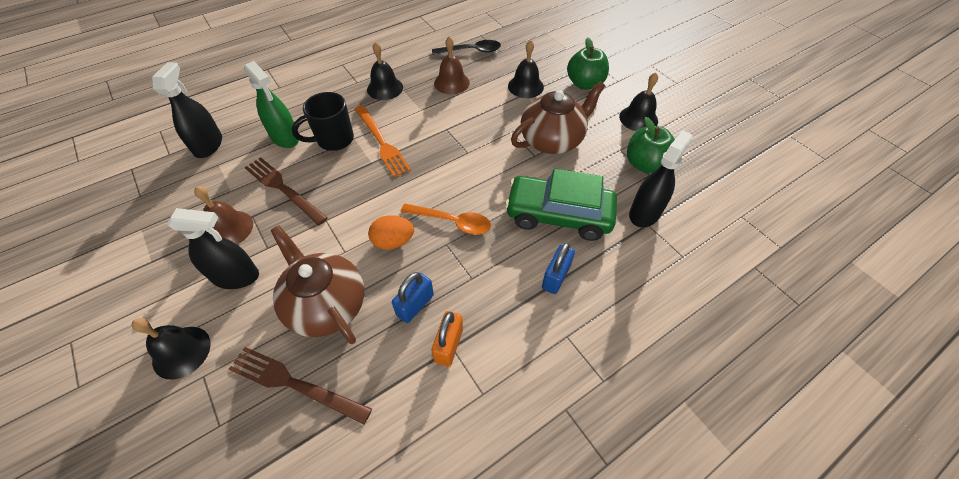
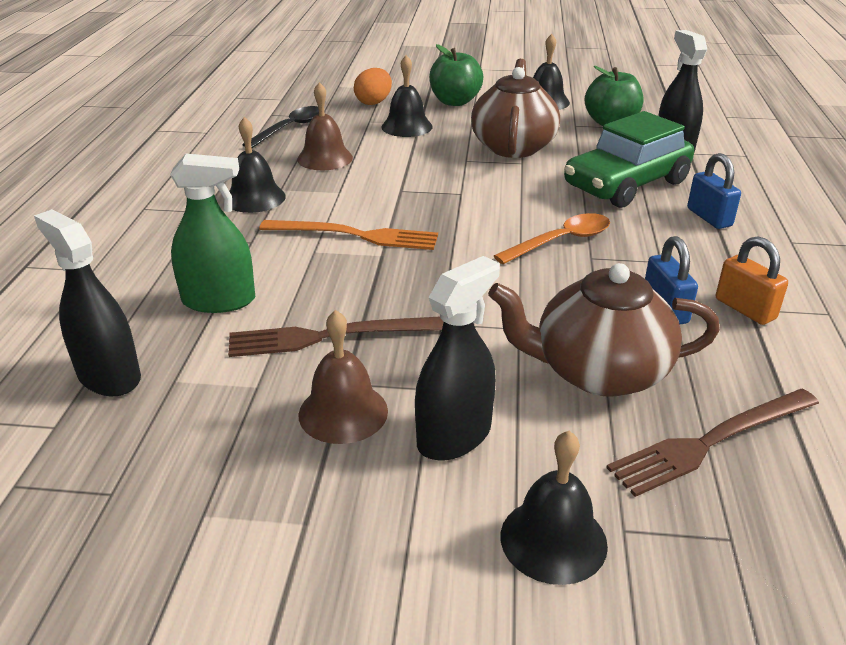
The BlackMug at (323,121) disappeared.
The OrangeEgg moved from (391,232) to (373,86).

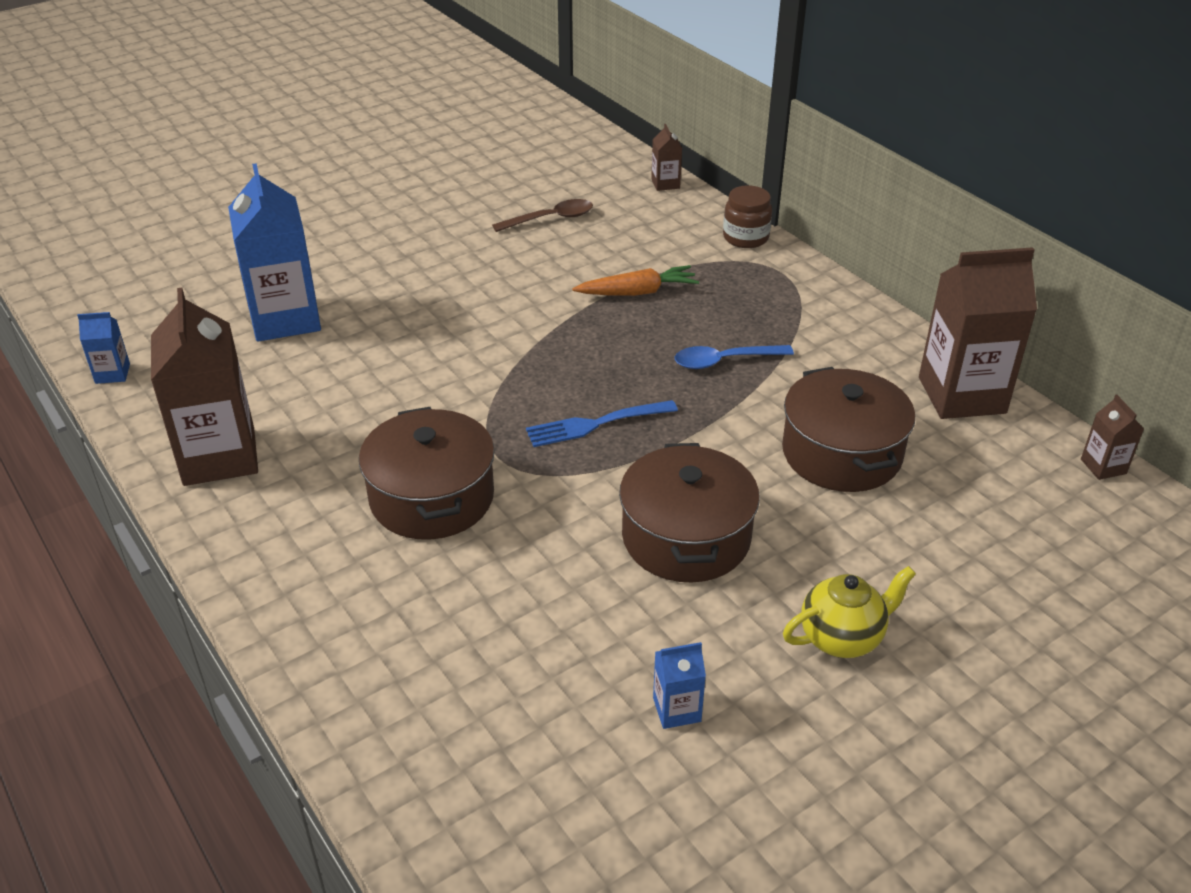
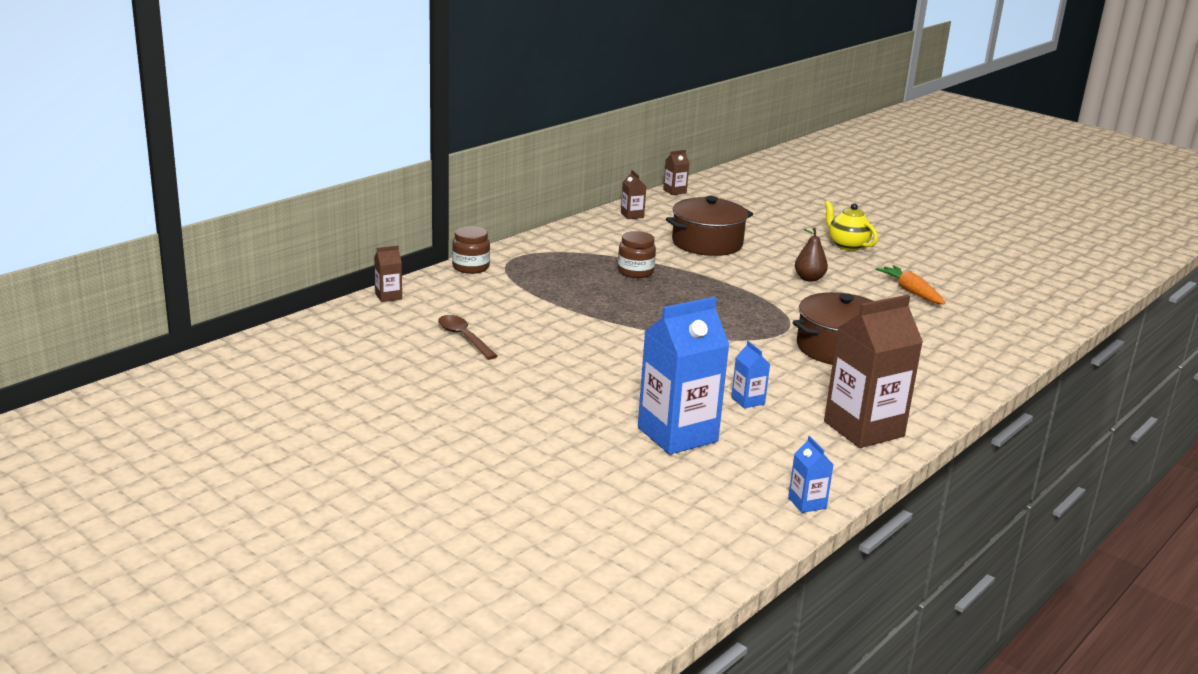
The BlueFork at (602,423) disappeared.
The OrangeCarrot moved from (635,280) to (910,284).
The BlueCarton moved from (679,685) to (750,374).
The BrownPot at (689,512) was replaced by the BrownPear at (811,254).
The BlueSpoon at (734,357) was replaced by the BrownJar at (637,254).
The BrownCarton at (978,333) changed to 0.44 times the size.

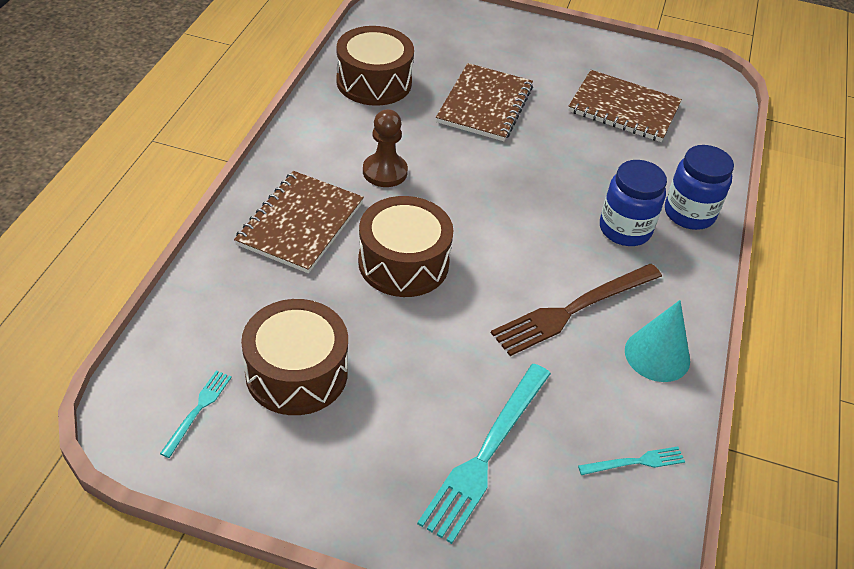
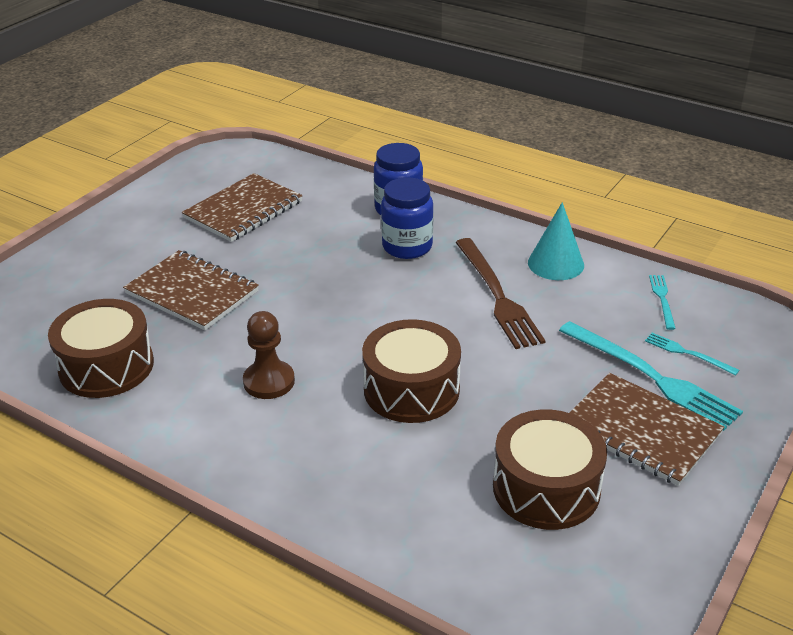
The TurquoiseFork moved from (196,414) to (692,354).
The BrownNotebook moved from (299,222) to (647,429).

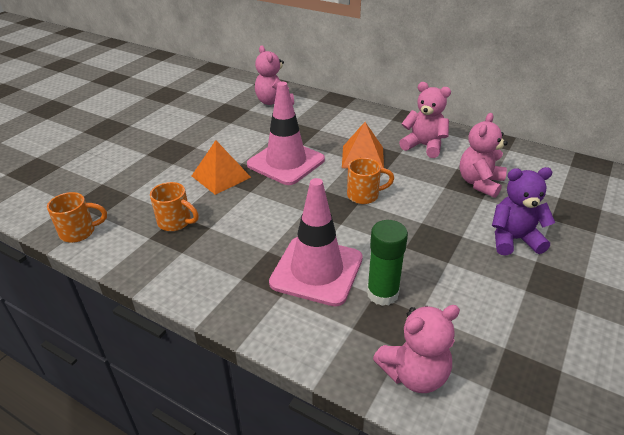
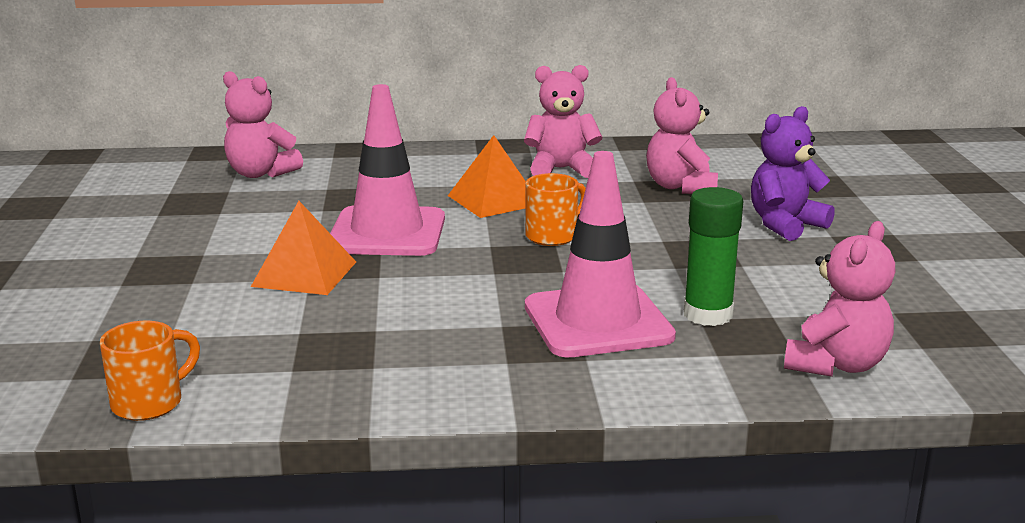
The OrangeMug at (174,206) disappeared.

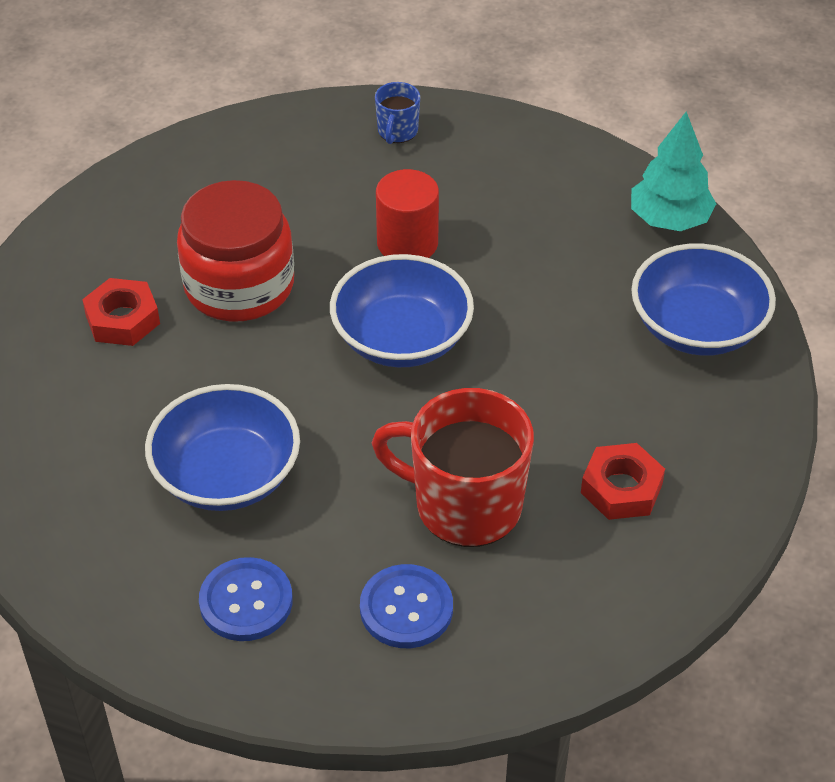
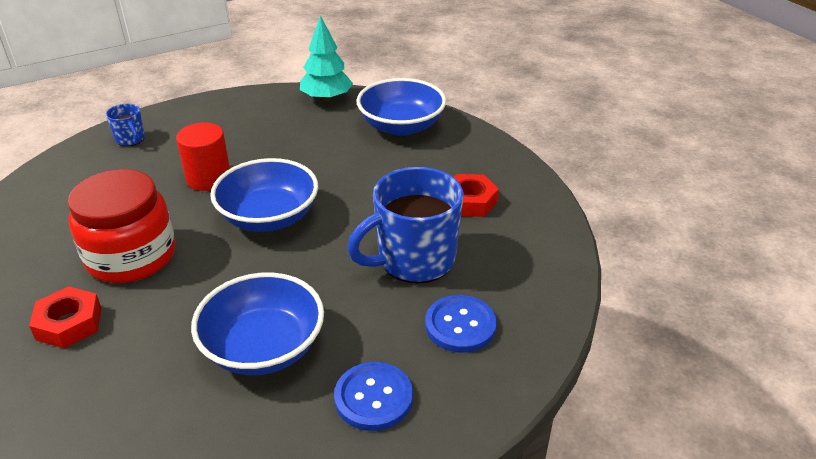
The RedMug at (453,467) became the BlueMug at (405,225).

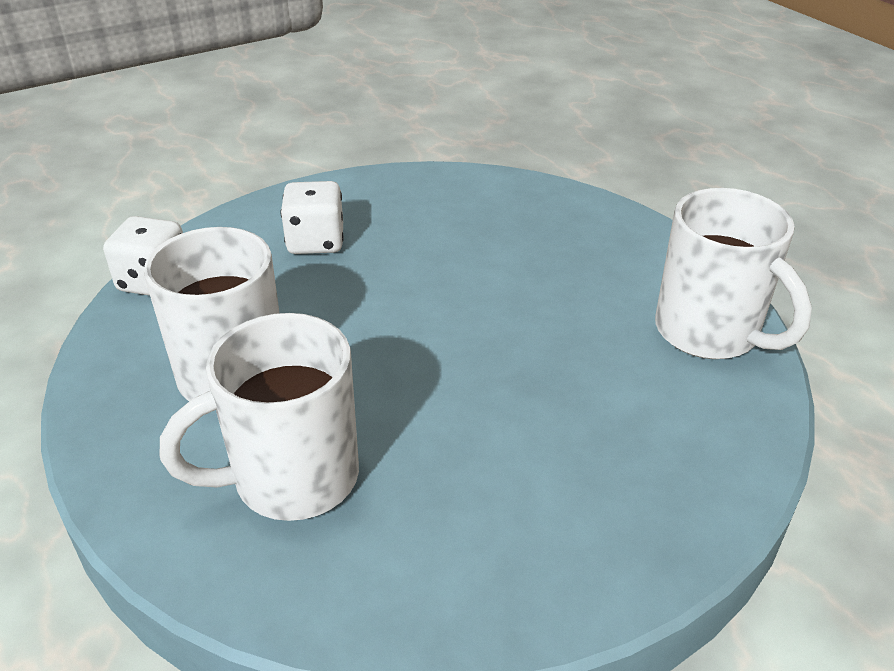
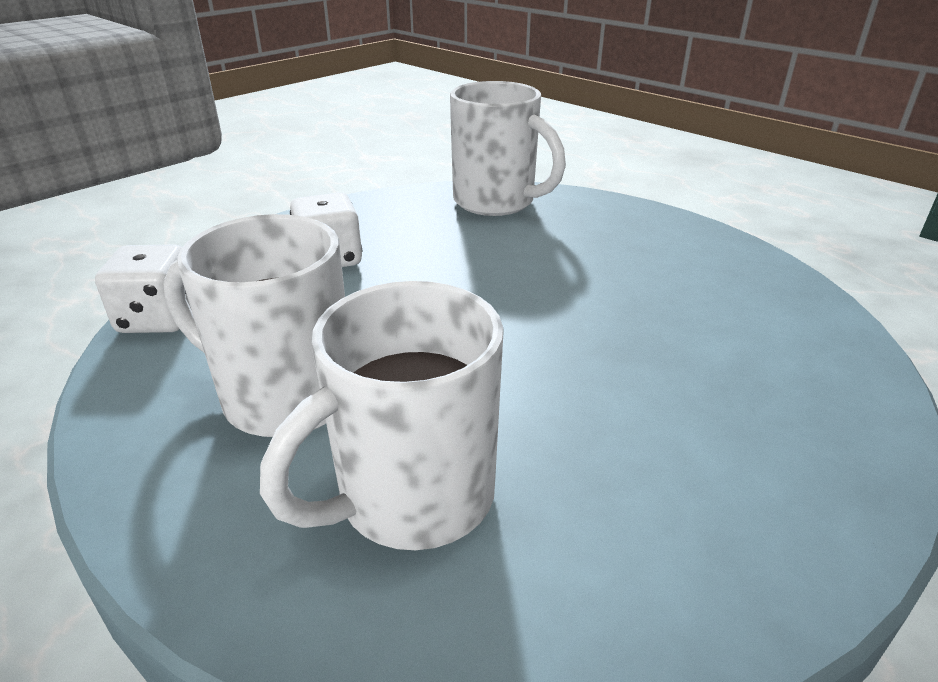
The WhiteMug moved from (733,273) to (508,148).

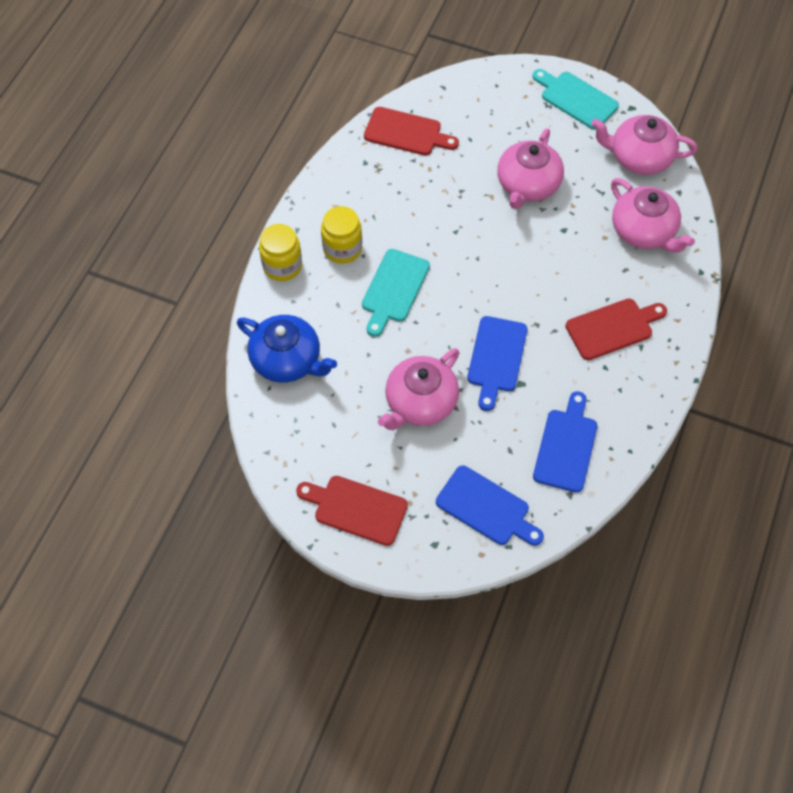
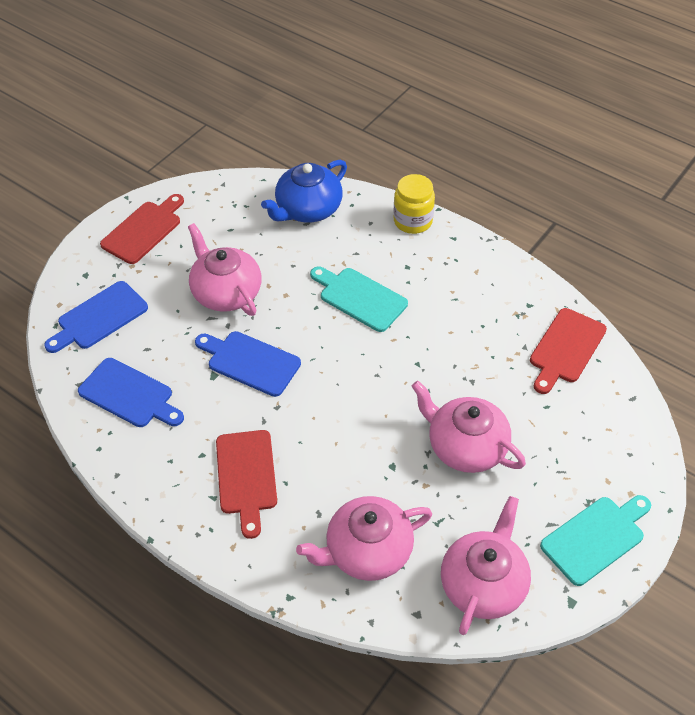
The YellowJar at (341,235) disappeared.

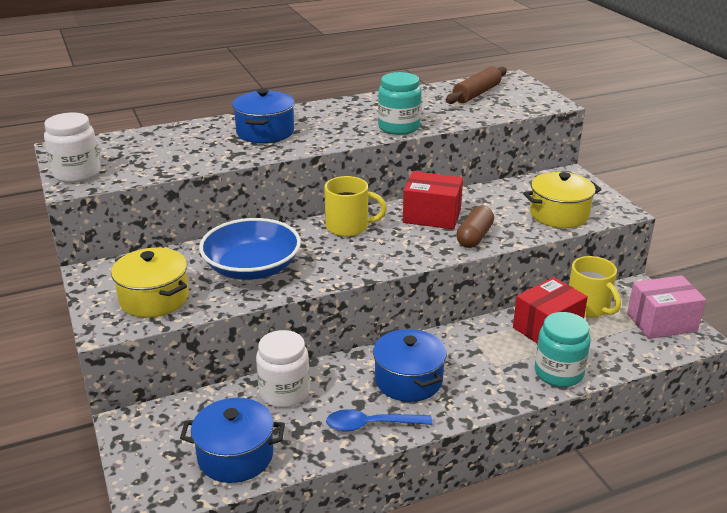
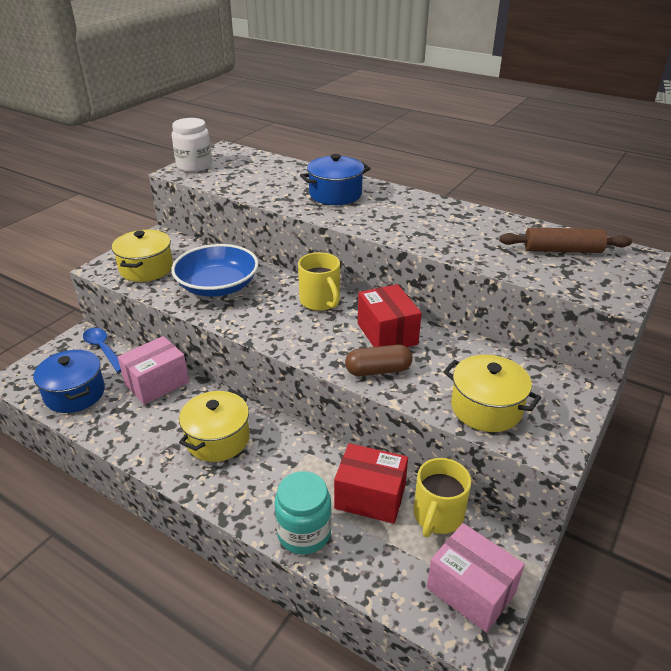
The TurquoiseJar at (399,103) disappeared.
The BlueSpoon moved from (379,420) to (102,350).
The WhiteJar at (283,369) was replaced by the PinkBox at (153,370).
The BluePot at (410,365) became the YellowPot at (214,426).

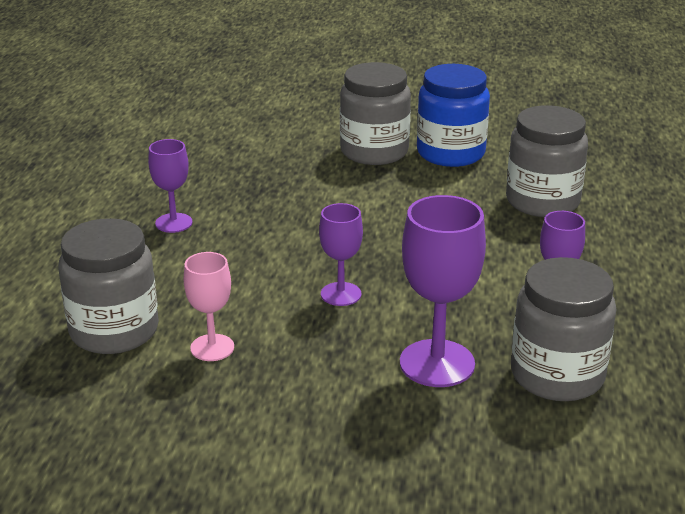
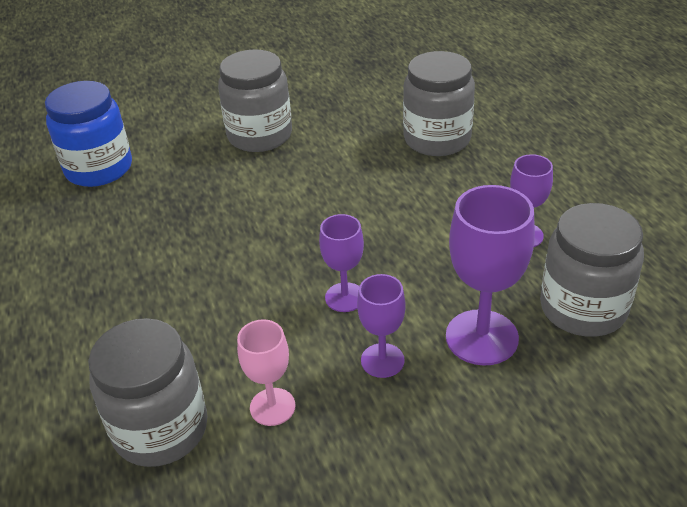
The PurpleGoblet moved from (170,186) to (381,326).
The BlueJar moved from (453,115) to (88,134).

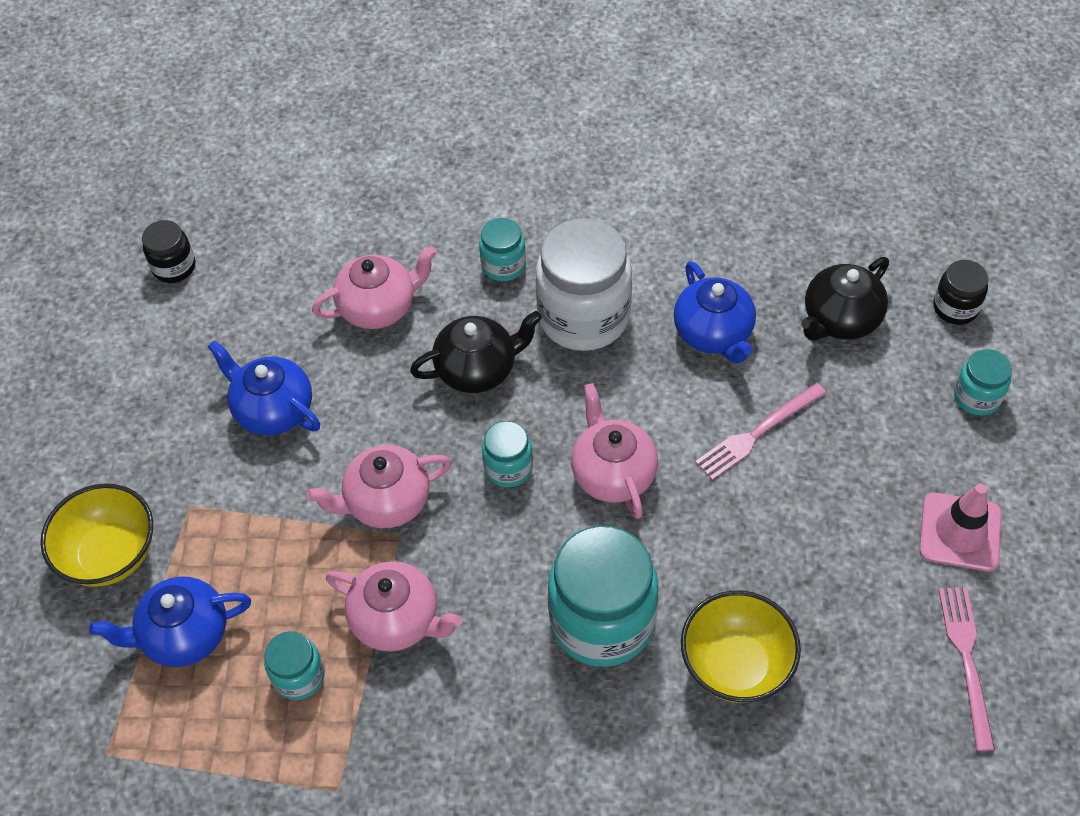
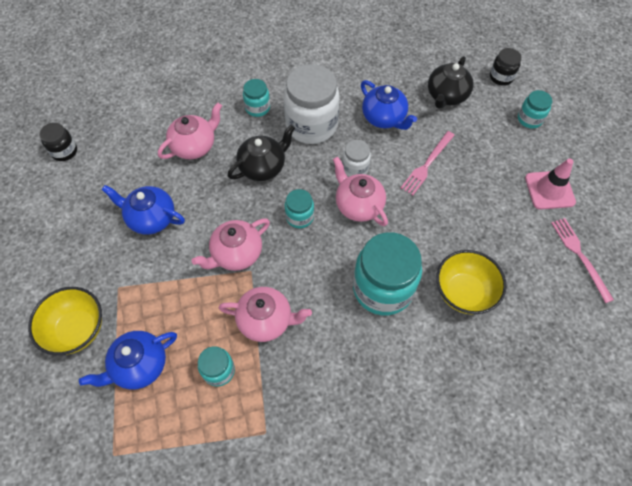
The WhiteJar at (356,158) appeared.

